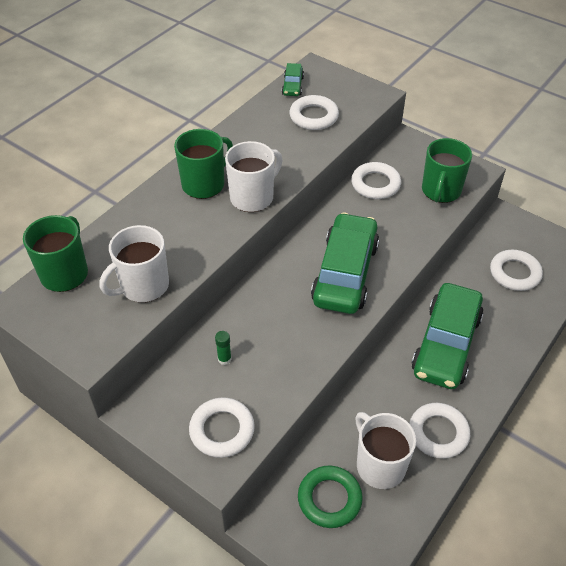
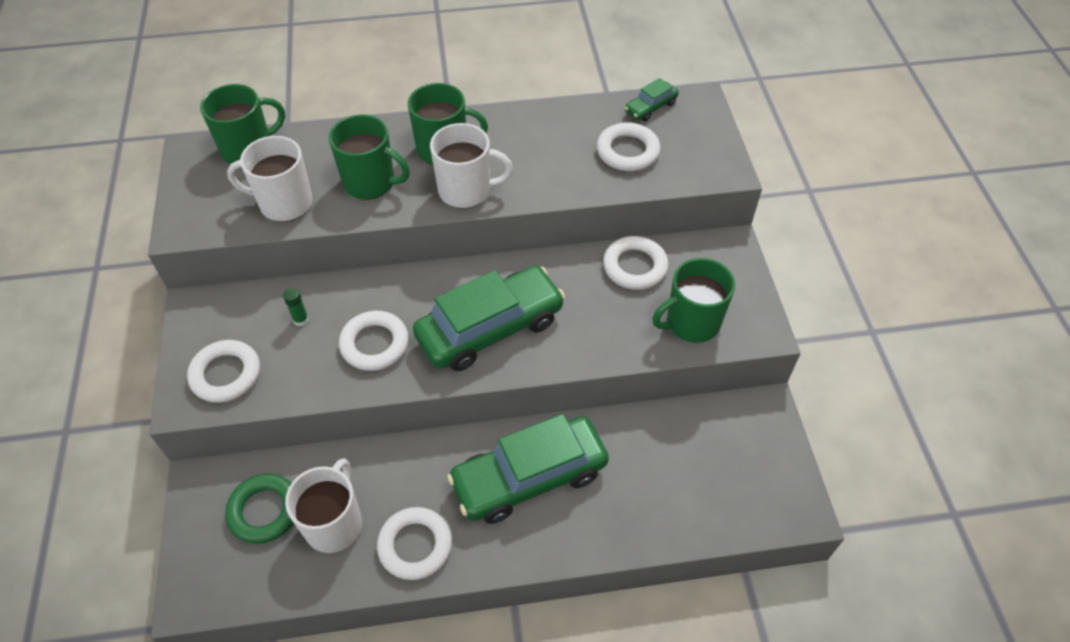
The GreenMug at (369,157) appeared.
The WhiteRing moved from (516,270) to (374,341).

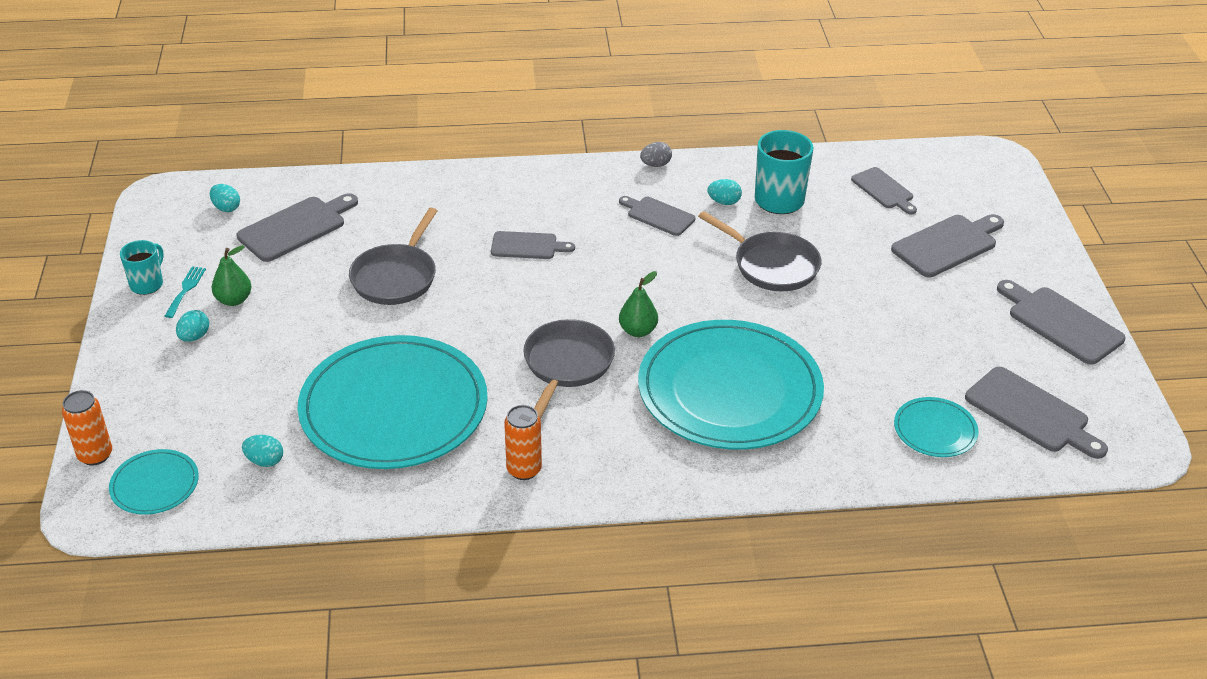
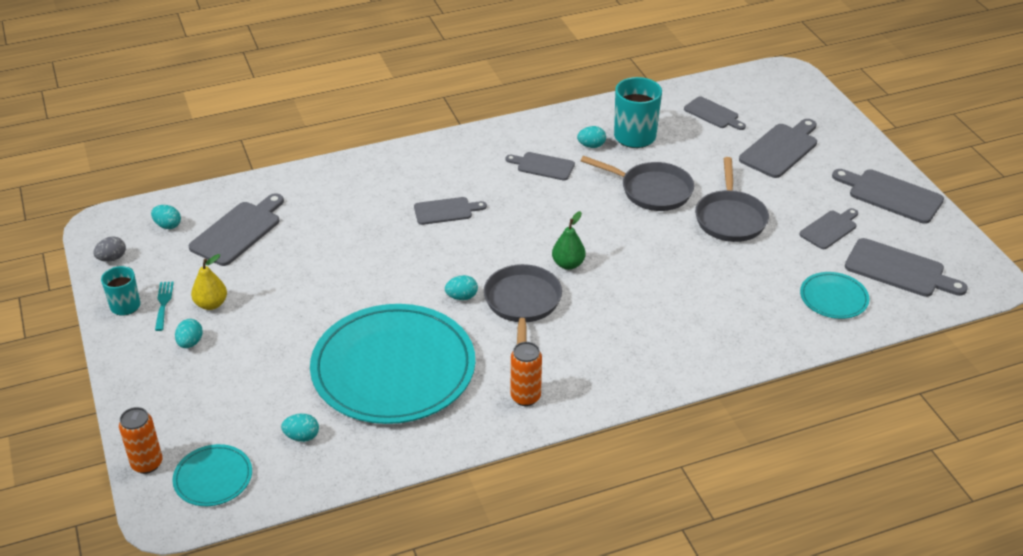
The TurquoisePlate at (731,385) disappeared.
The TurquoiseEgg at (461,287) appeared.
The GreyCuttingBoard at (828,228) appeared.
The GreyPan moved from (393,256) to (732,199).
The GreyEgg moved from (656,154) to (109,249).
The GreenPear at (231,275) became the YellowPear at (209,282).

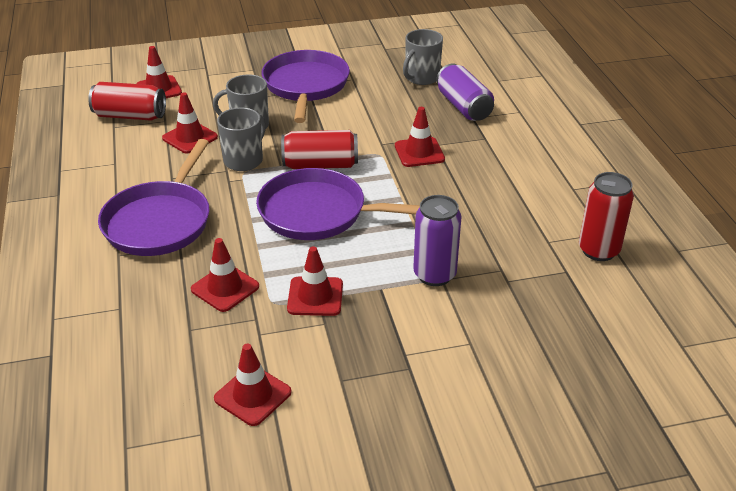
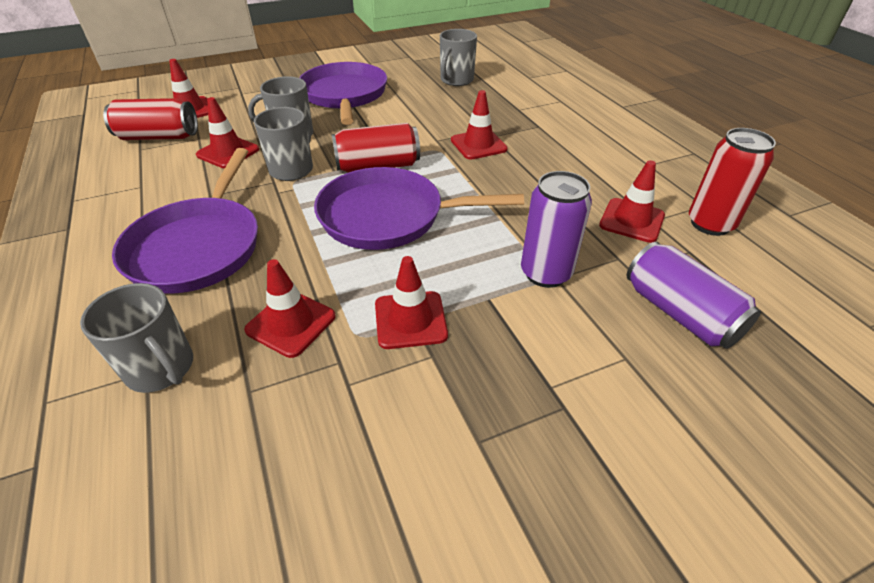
The GreyMug at (136,338) appeared.
The RedTrafficCone moved from (252,385) to (632,201).
The PurpleCan moved from (465,92) to (693,295).

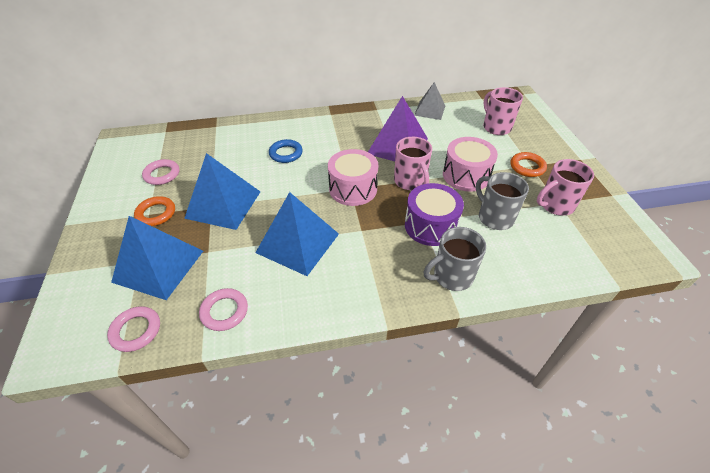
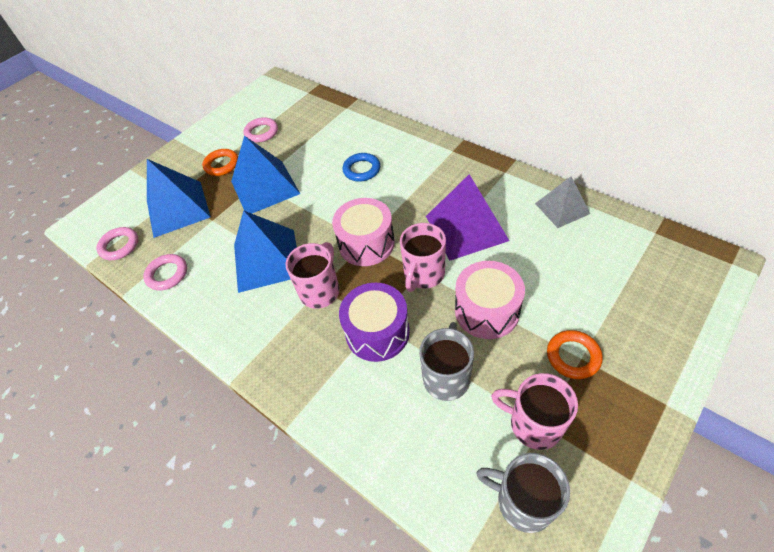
The GreyMug moved from (454,259) to (523,493).
The PinkMug moved from (503,111) to (313,275).

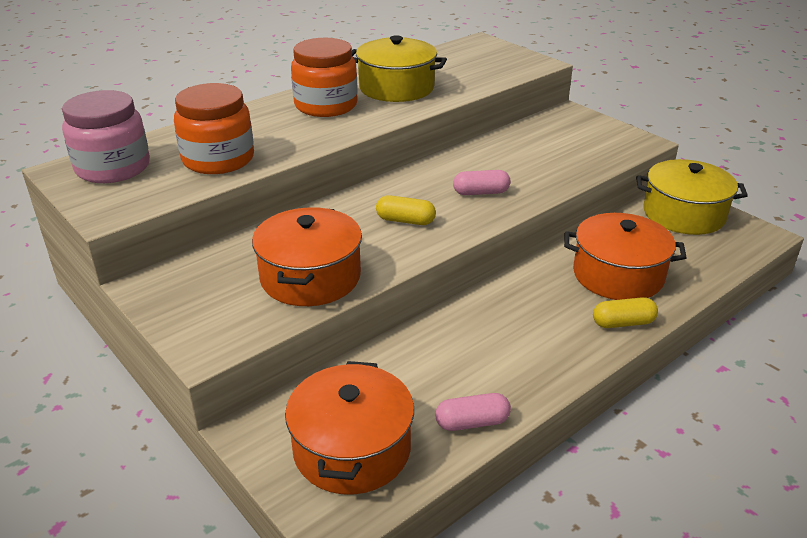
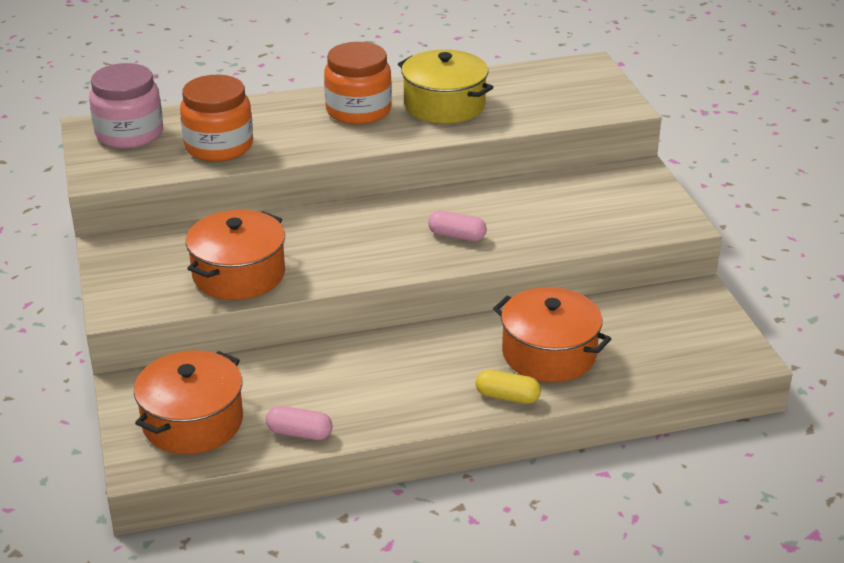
The YellowCapsule at (406,210) disappeared.
The YellowPot at (692,197) disappeared.

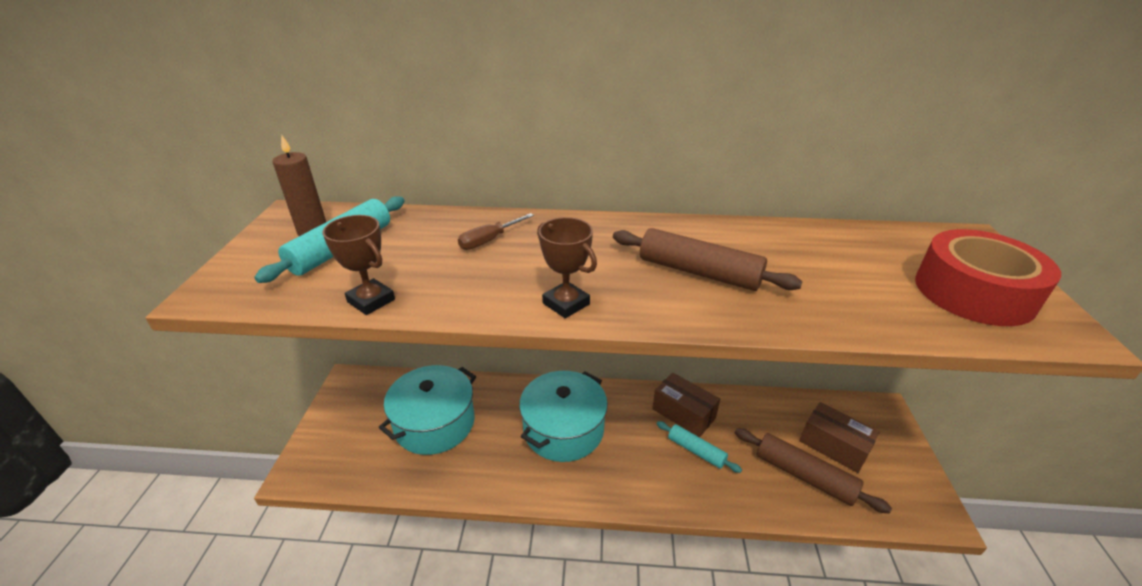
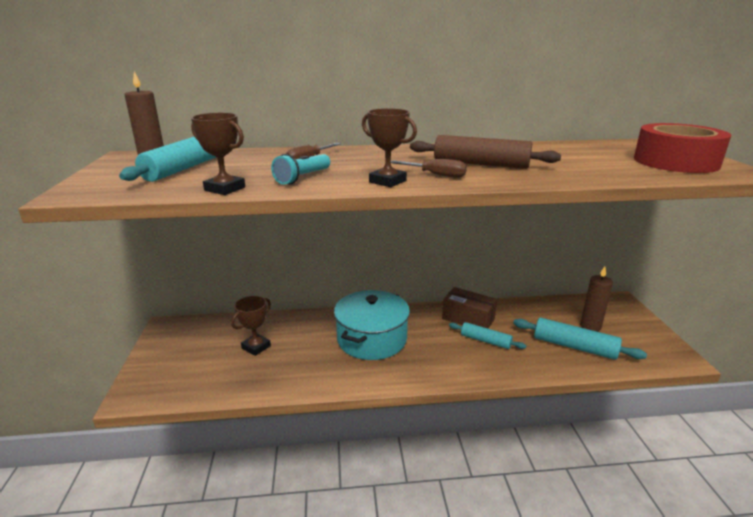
The TurquoiseFlashlight at (300,169) appeared.
The BrownScrewdriver at (429,168) appeared.
The TurquoisePot at (427,410) was replaced by the BrownTrophy at (251,326).
The BrownBox at (839,437) was replaced by the BrownCandle at (596,299).
The BrownRollingPin at (813,471) became the TurquoiseRollingPin at (580,339).

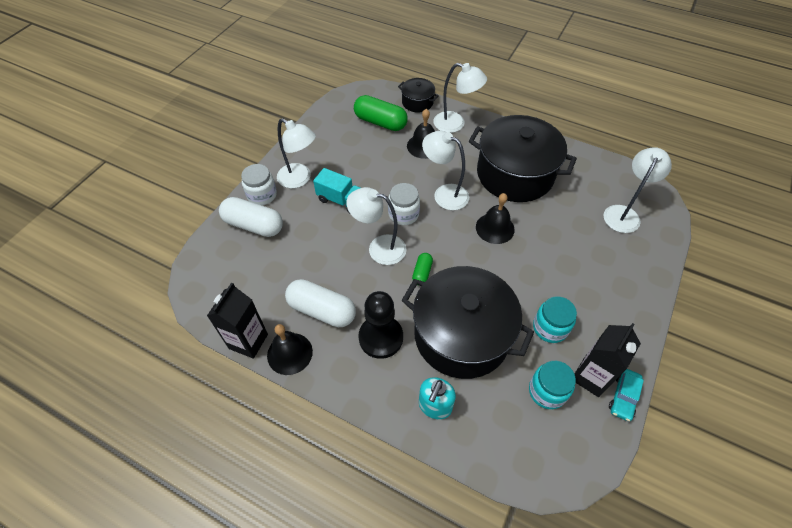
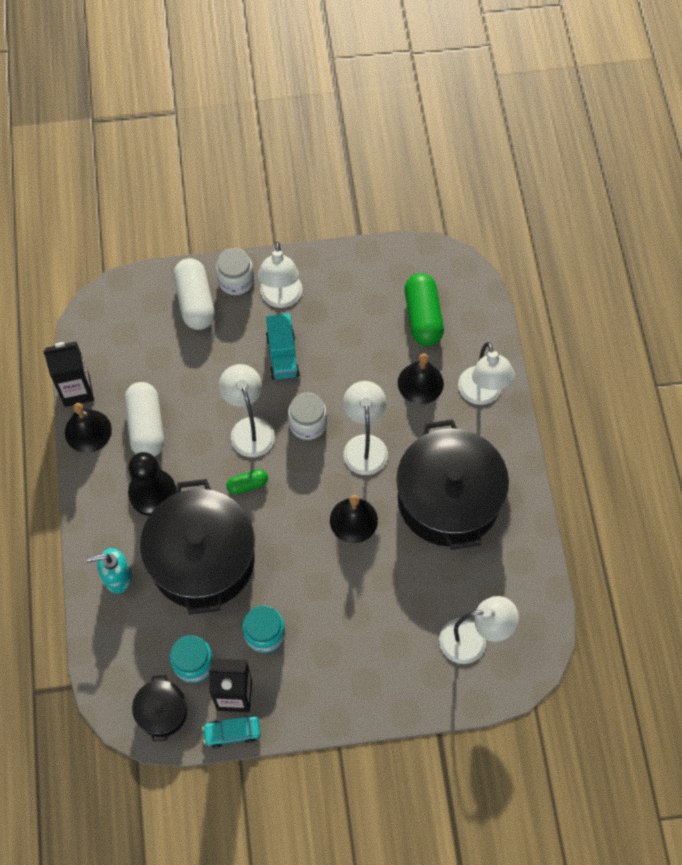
The BlackPot moved from (418,95) to (159,708).

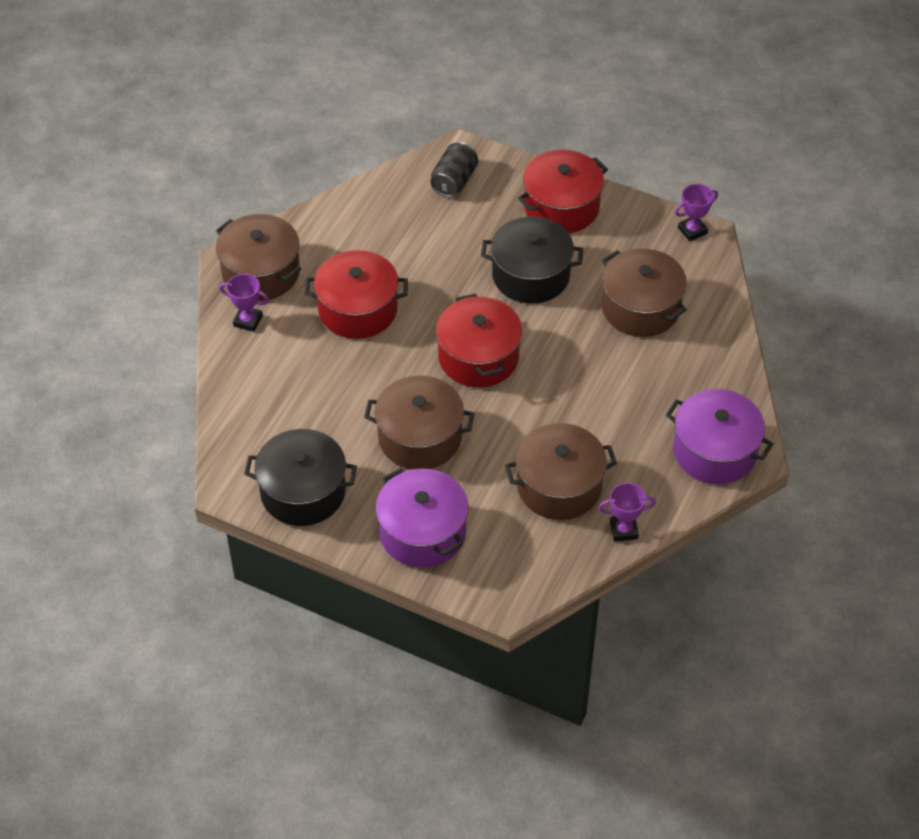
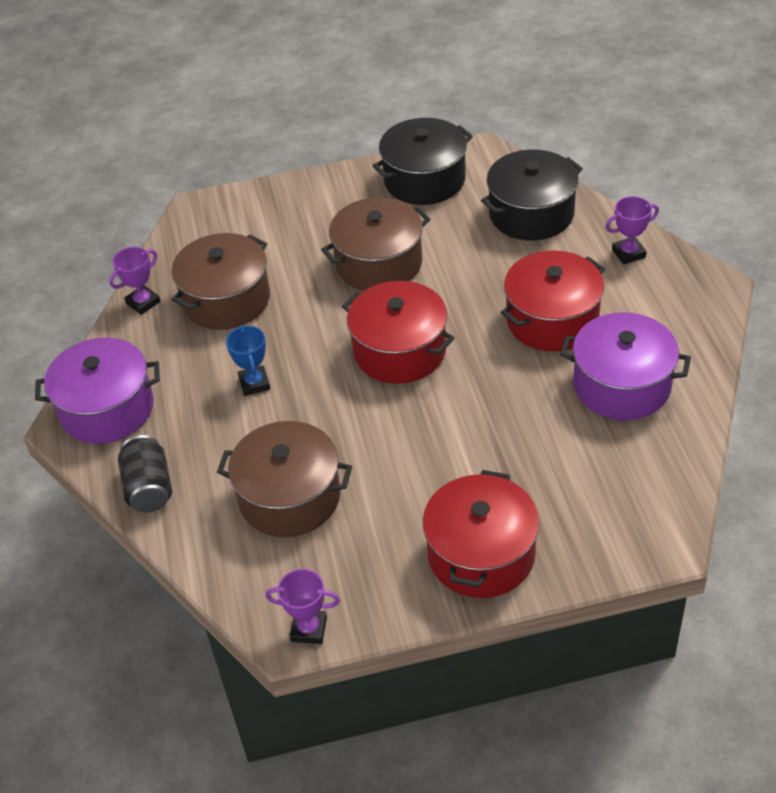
The BrownPot at (258,257) disappeared.
The BlueTrophy at (248,360) appeared.
The PurplePot moved from (422,518) to (625,366).
The BlackCan moved from (454,169) to (145,473).
The BlackPot moved from (532,260) to (532,195).
The PurpleTrophy at (696,212) turned 75 degrees clockwise.

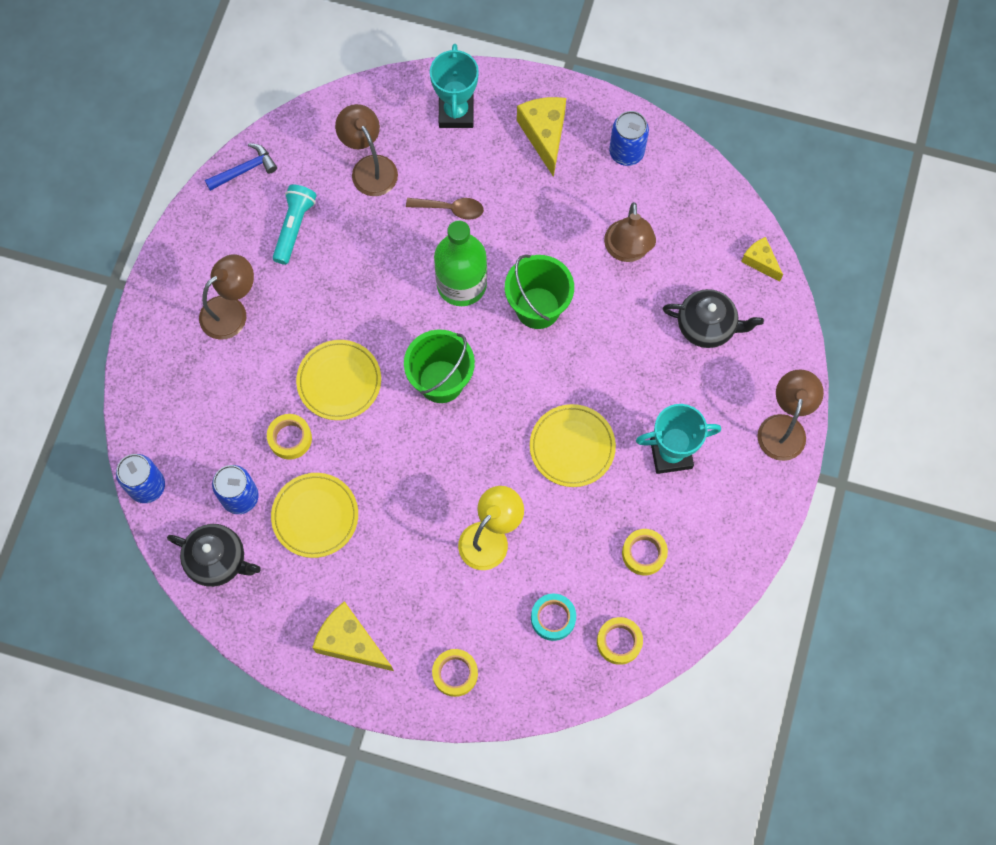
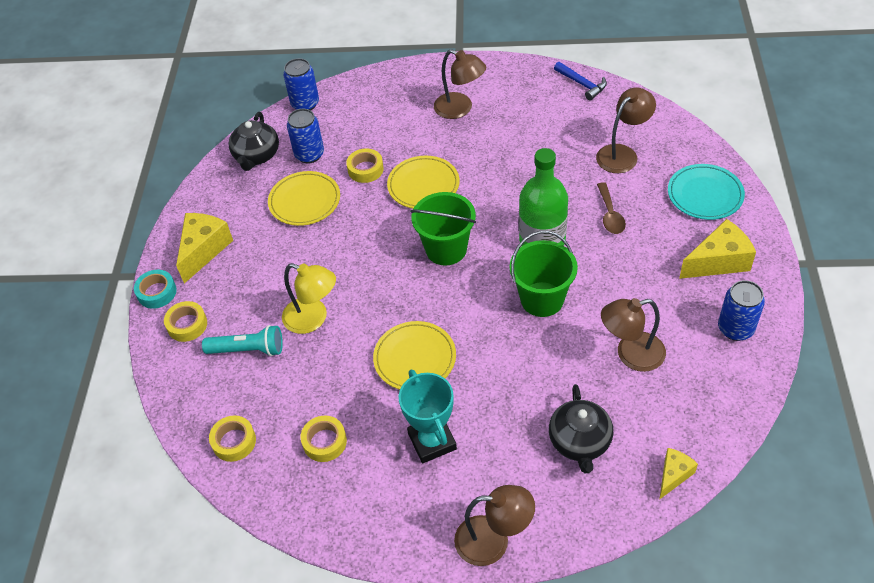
The TurquoiseFlashlight moved from (295,225) to (242,340).
The TurquoiseTape moved from (553,617) to (155,289).
The TurquoiseTrophy at (454,86) was replaced by the TurquoisePlate at (706,192).

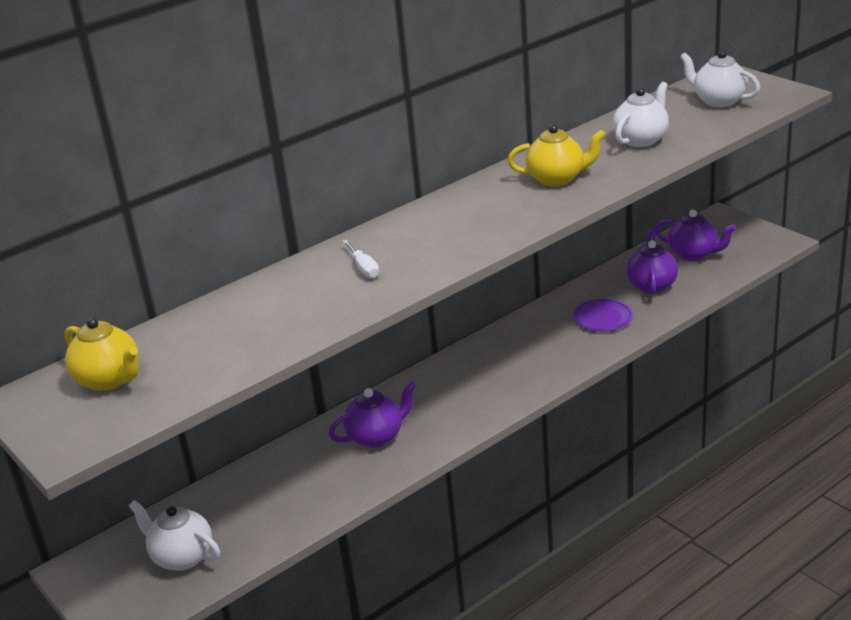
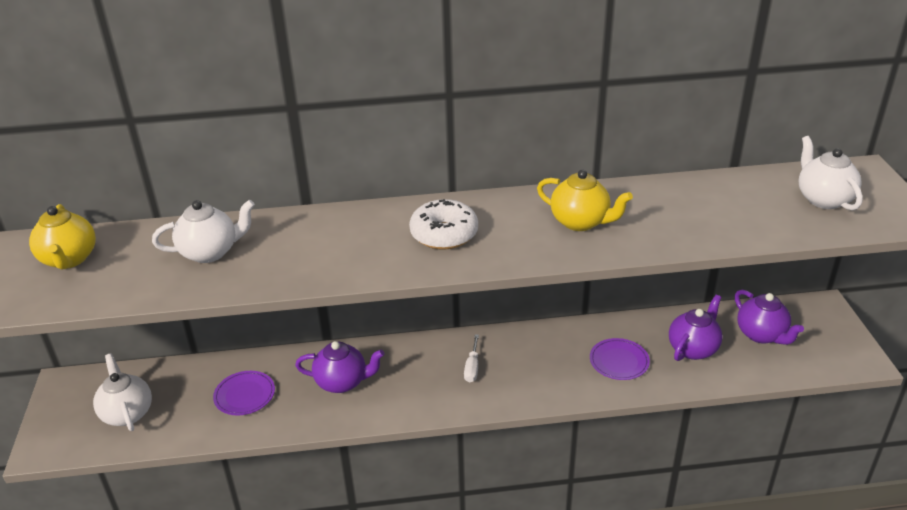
The PurplePlate at (244,393) appeared.
The WhiteDonut at (443,224) appeared.
The WhiteScrewdriver moved from (360,259) to (471,358).
The WhiteTeapot moved from (641,114) to (203,231).

